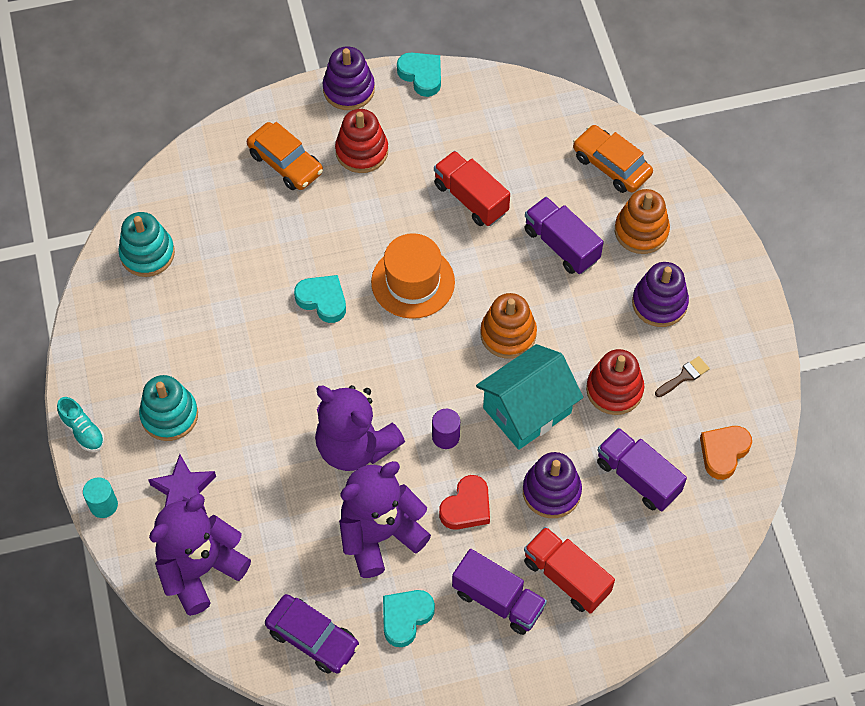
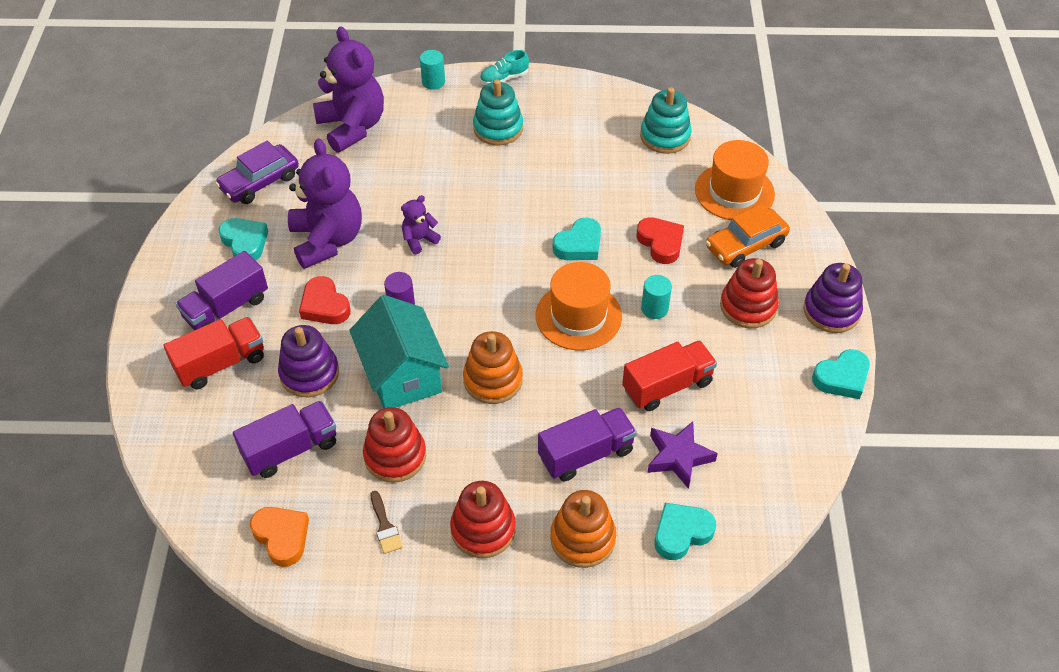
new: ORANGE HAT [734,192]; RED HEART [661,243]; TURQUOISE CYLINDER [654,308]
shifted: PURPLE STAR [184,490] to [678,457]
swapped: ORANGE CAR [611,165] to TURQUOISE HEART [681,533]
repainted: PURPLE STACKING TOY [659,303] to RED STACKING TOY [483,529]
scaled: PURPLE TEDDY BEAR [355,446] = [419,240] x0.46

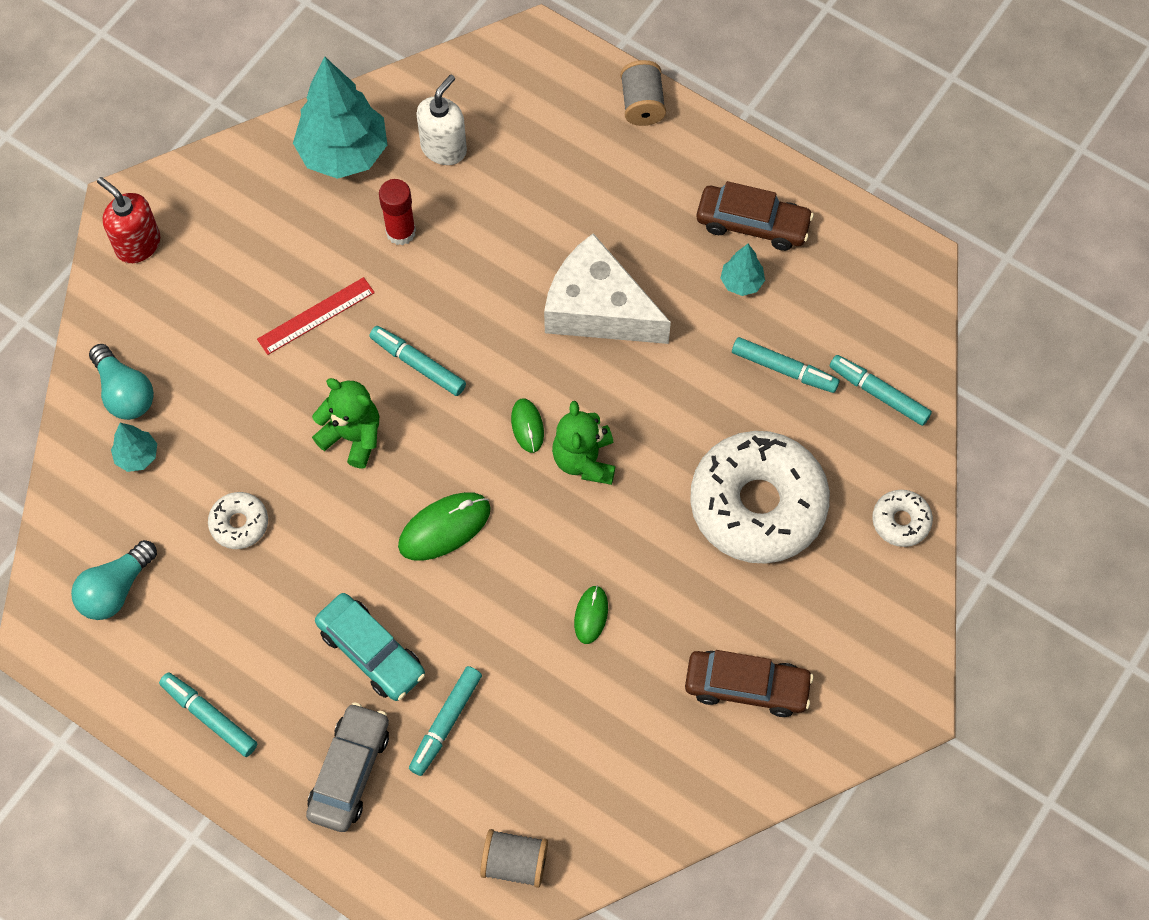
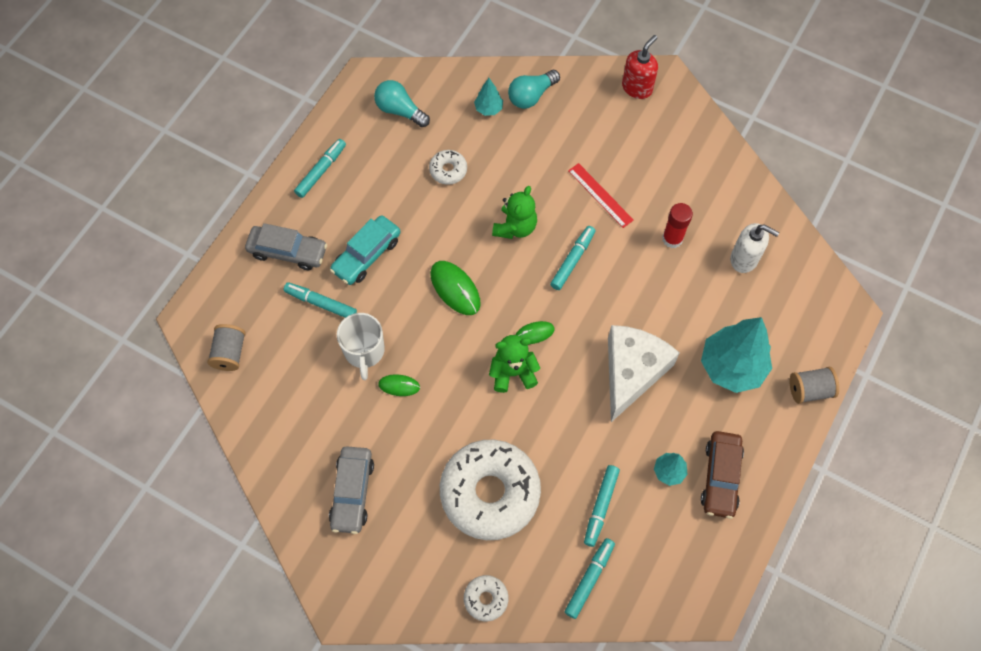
new: WHITE MUG [364,351]
shifted: TURQUOISE TREE [344,153] to [731,367]
repainted: BROWN CAR [746,687] to GREY CAR [352,492]

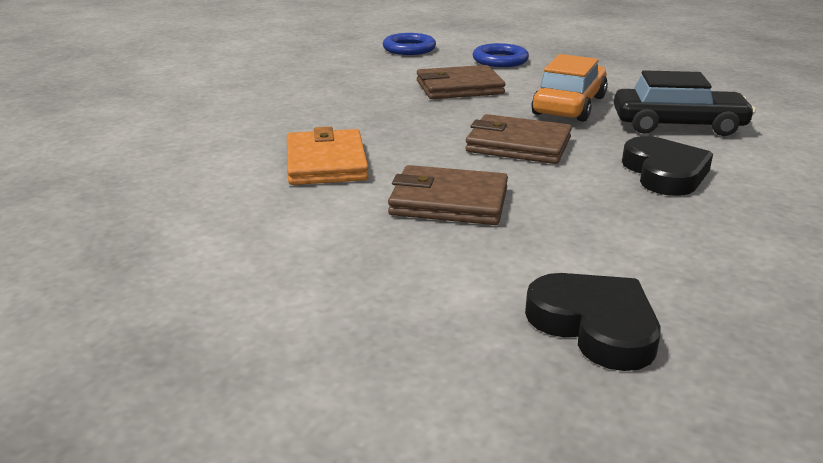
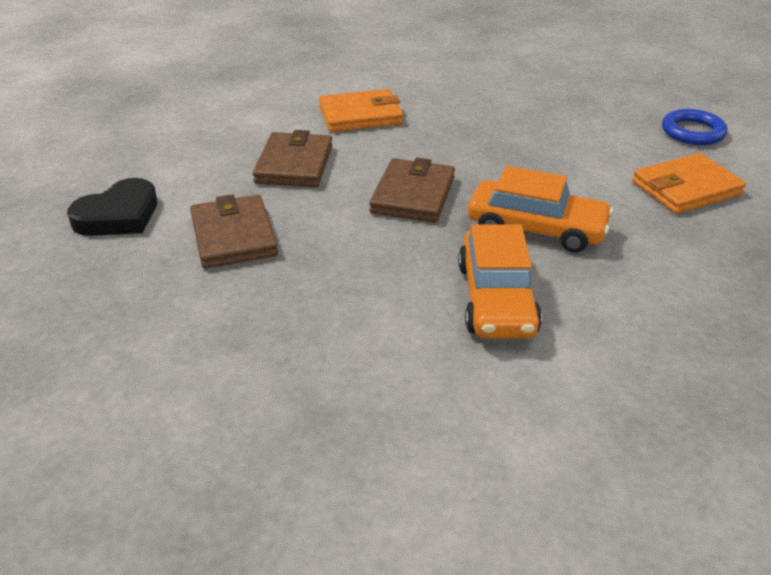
gone: BLACK HEART [664,173]
shifted: BROWN WALLET [459,87] to [234,236]
swapped: BLUE RING [500,60] to ORANGE WALLET [686,188]
repainted: BLACK CAR [678,125] to ORANGE CAR [496,299]

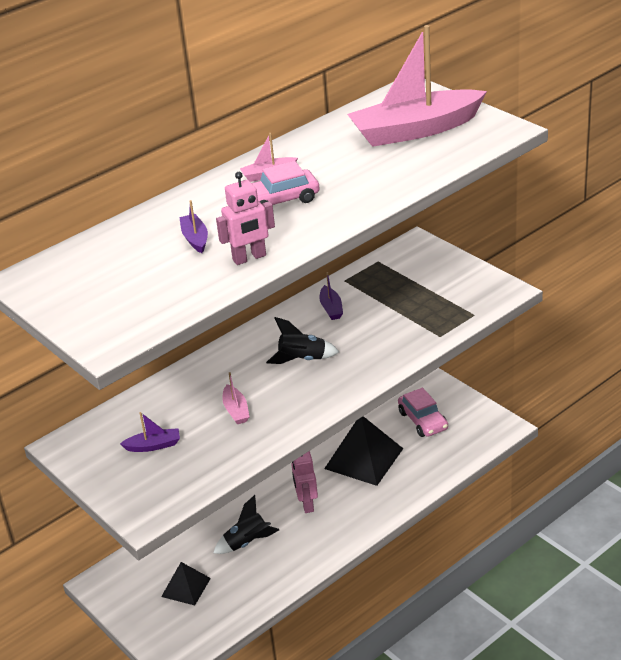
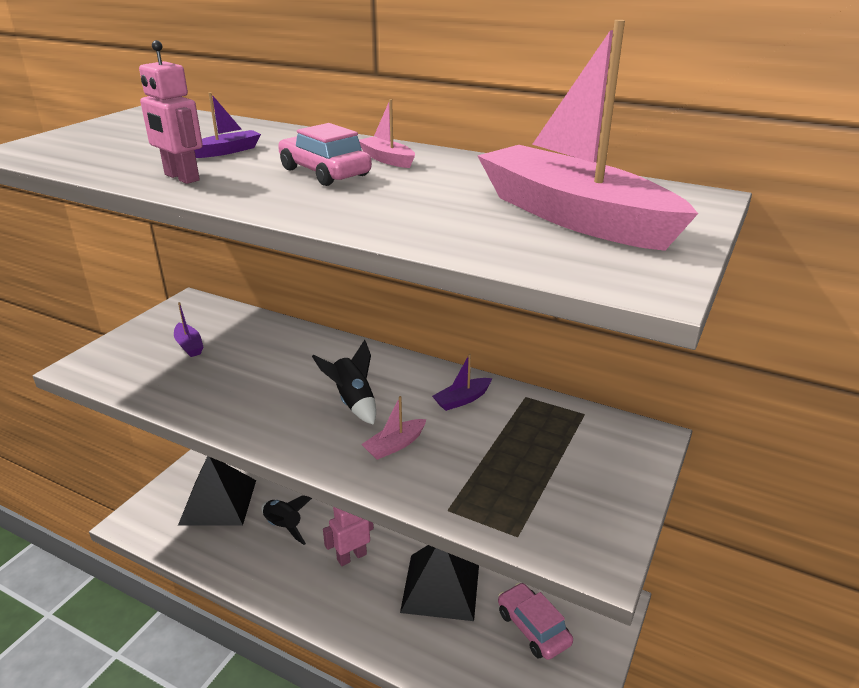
shifted: PINK BOAT [236,410] to [395,445]
rotated: PINK CAR [423,420] = [533,628] 105 degrees clockwise
scaled: BLACK PYRAMID [186,587] = [218,501] x1.73

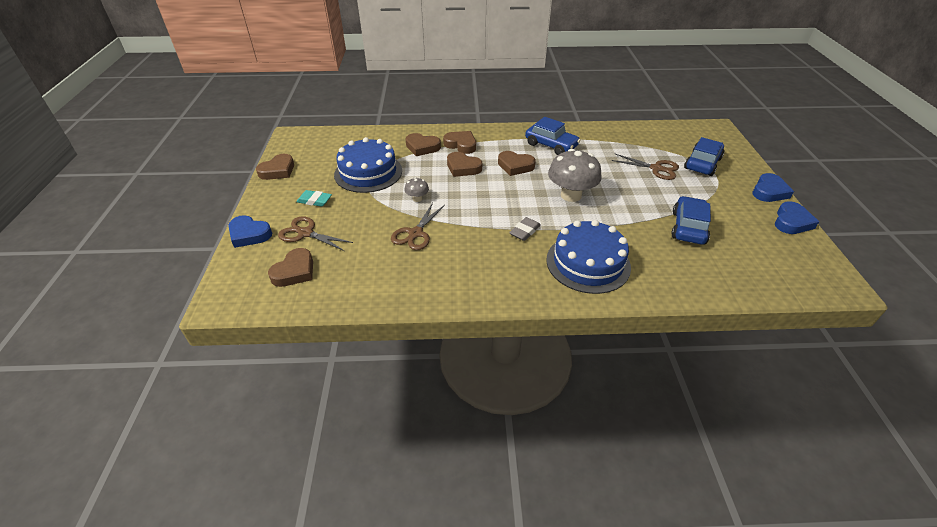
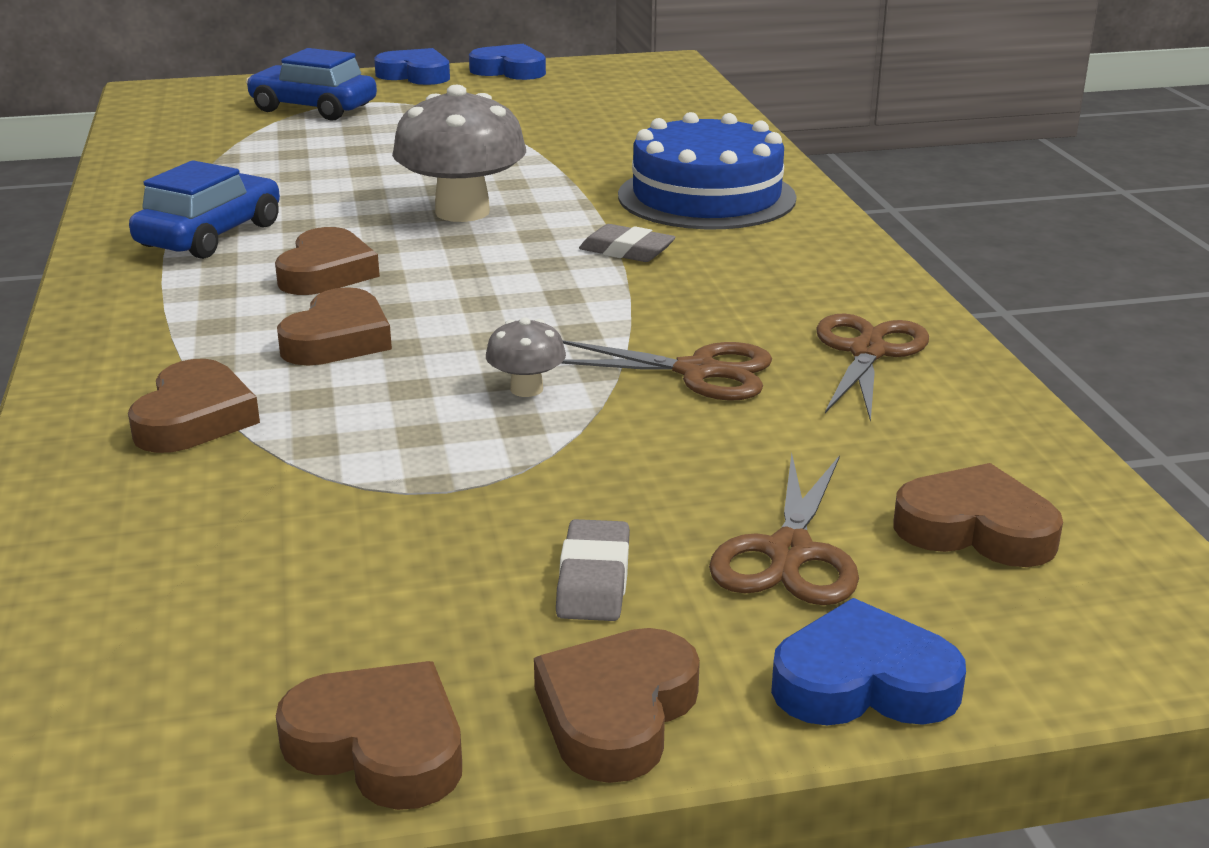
gone: BLUE CAKE [368,172]; BLUE CAR [688,227]
shifted: BROWN HEART [461,145] to [617,713]; BROWN SCISSORS [656,168] to [867,352]
repainted: TURQUOISE ERASER [314,200] to GREY ERASER [593,579]
rotated: BLUE HEART [249,234] = [863,682] 105 degrees counterclockwise

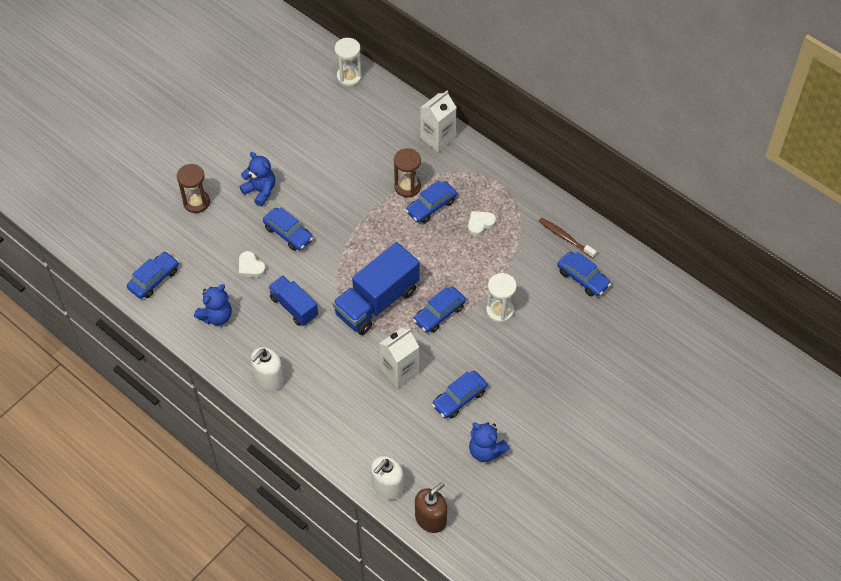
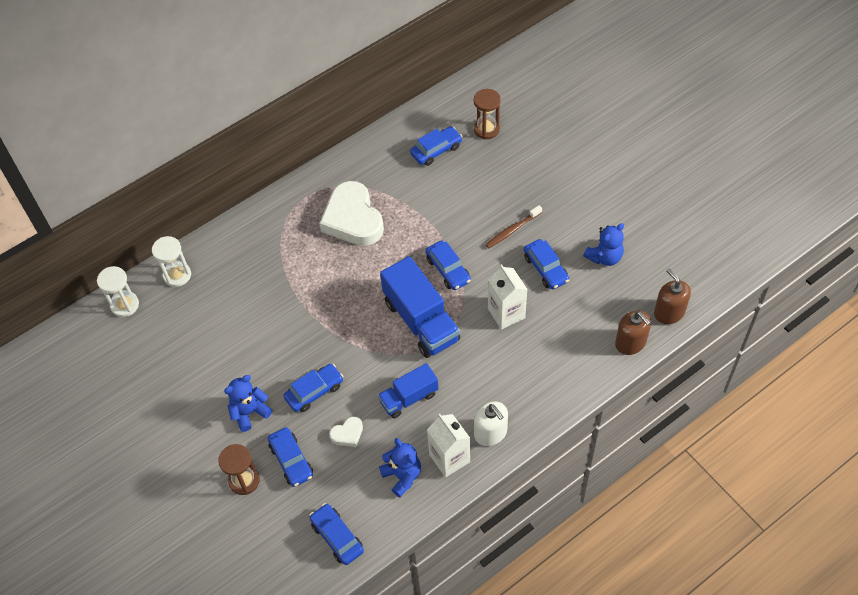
shifted: WHITE CARTON [438,138] to [449,458]; BROWN HOURGLASS [407,187] to [486,129]; BLUE CAR [431,206] to [291,460]; BROWN TOOTHBRUSH [565,238] to [512,230]; WHITE HOURGLASS [500,310] to [177,275]
repainted: WHITE SOAP DISPENSER [387,486] to BROWN SOAP DISPENSER [630,343]
scaled: WHITE HEART [480,224] = [353,219] x2.30

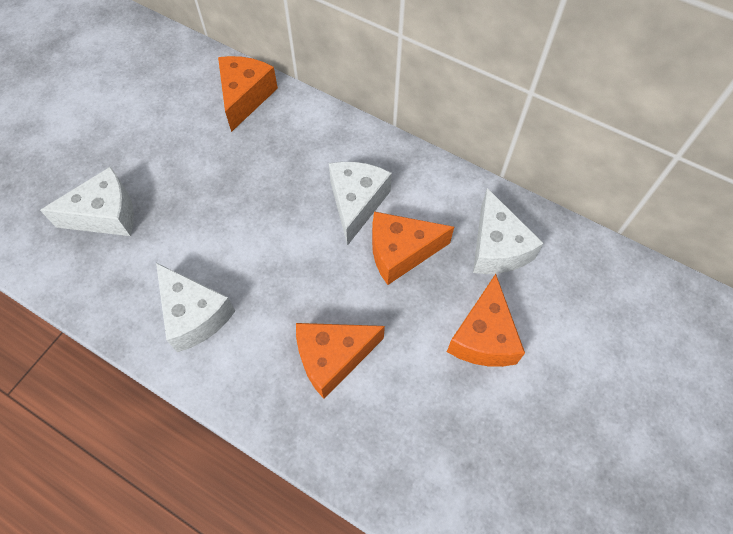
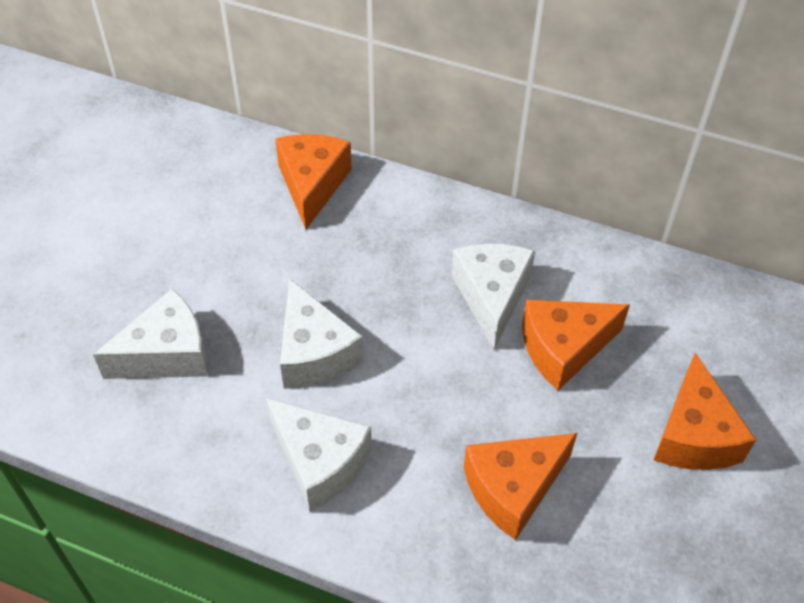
shifted: WHITE CHEESE [497,247] to [314,353]

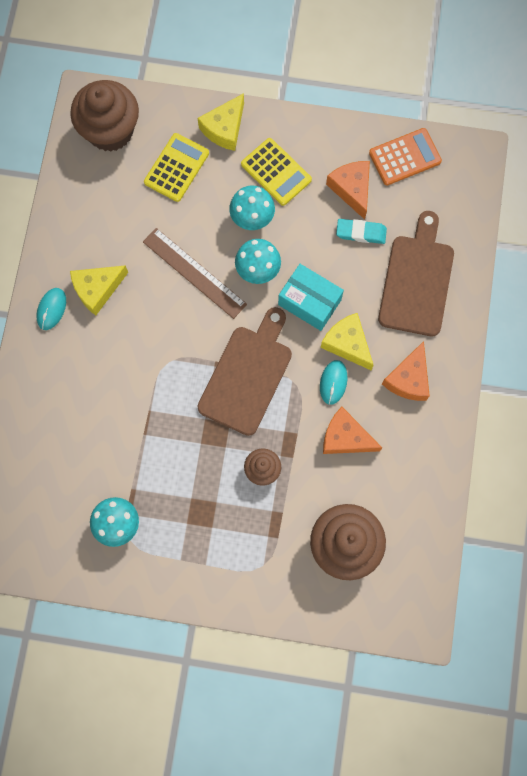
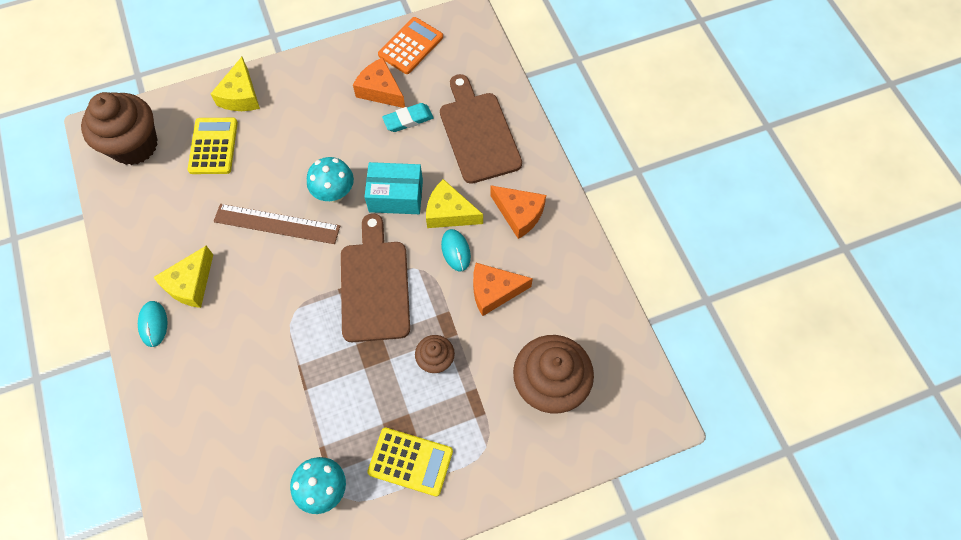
gone: TURQUOISE MUSHROOM [252,219]
shifted: YELLOW CALCULATOR [276,172] to [410,462]
rotated: ORANGE CHEESE [408,379] = [519,214] 45 degrees counterclockwise

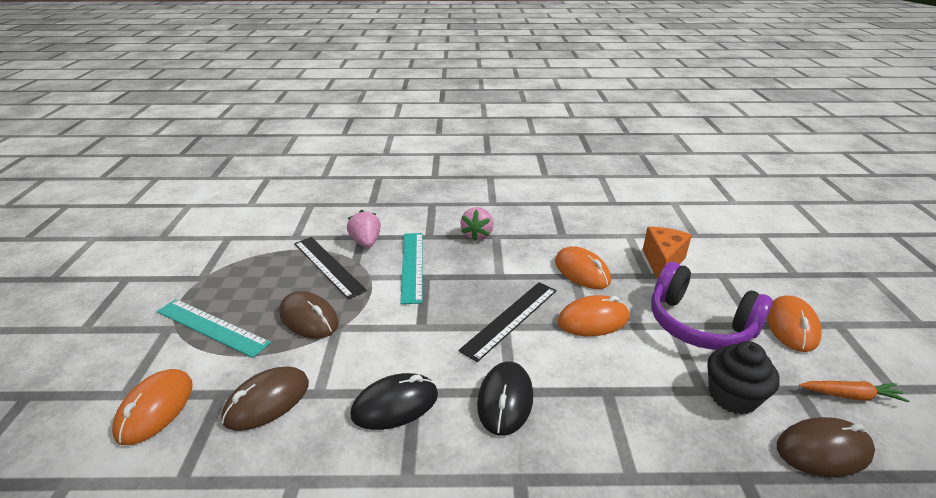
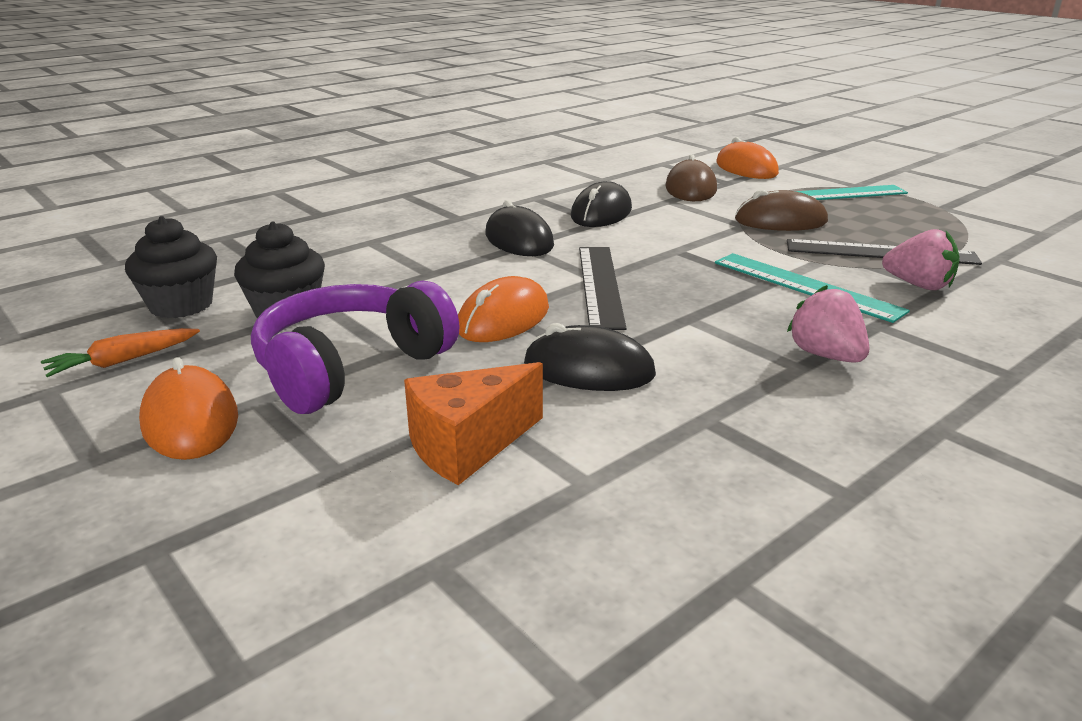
swapped: BROWN MOUSE [823,450] to BLACK CUPCAKE [181,305]
repainted: ORANGE MOUSE [582,271] to BLACK MOUSE [588,369]
rotated: ORANGE CHEESE [662,262] = [468,446] 75 degrees clockwise; PURPLE HEADPHONES [699,324] = [351,367] 45 degrees counterclockwise

